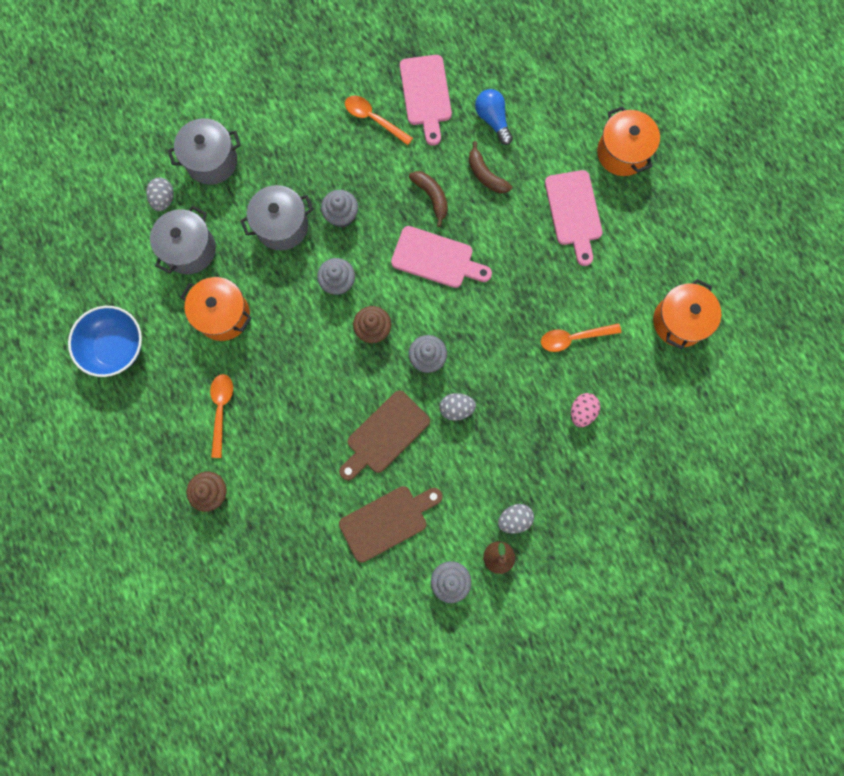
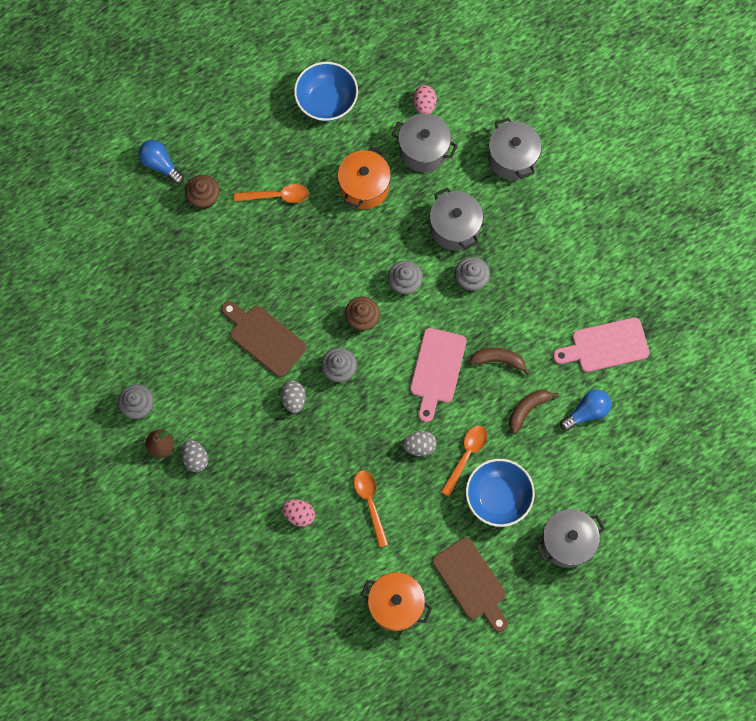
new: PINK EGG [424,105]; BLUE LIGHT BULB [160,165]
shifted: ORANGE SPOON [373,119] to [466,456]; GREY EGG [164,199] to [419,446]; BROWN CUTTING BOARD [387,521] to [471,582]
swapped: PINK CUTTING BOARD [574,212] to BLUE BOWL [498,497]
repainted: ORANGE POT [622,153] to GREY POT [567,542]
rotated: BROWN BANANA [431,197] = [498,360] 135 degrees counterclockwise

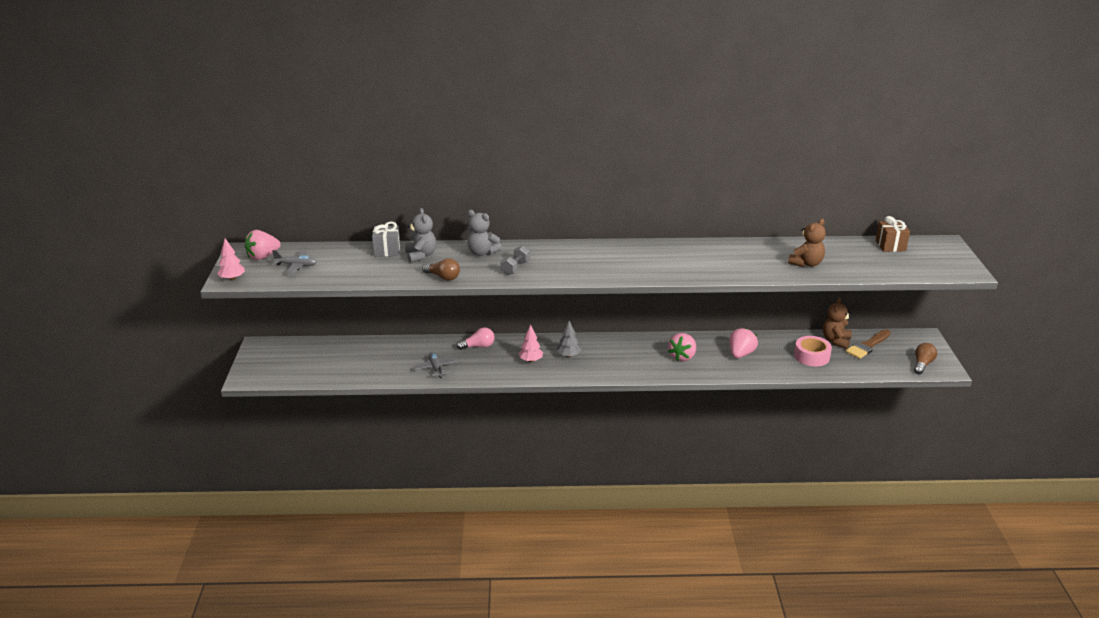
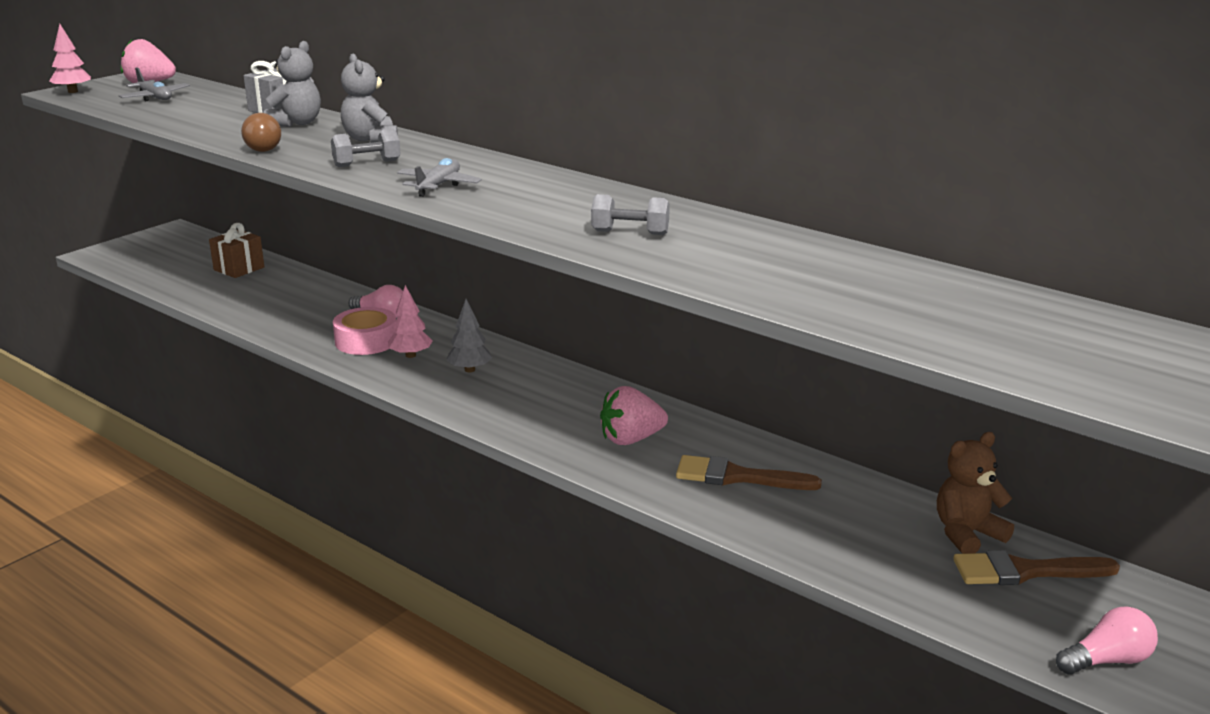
gone: BROWN TEDDY BEAR [806,263]
new: GREY DUMBBELL [630,233]
shifted: BROWN GIFT [890,246] to [239,269]; PINK TAPE [811,356] to [366,341]; GREY PLANE [436,368] to [438,186]
swapped: PINK STRAWBERRY [741,354] to BROWN BRUSH [737,477]
repainted: BROWN LIGHT BULB [922,364] to PINK LIGHT BULB [1107,660]

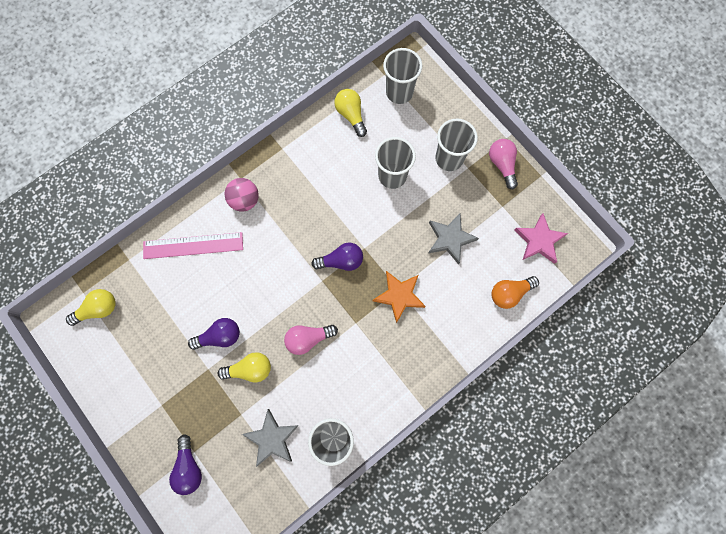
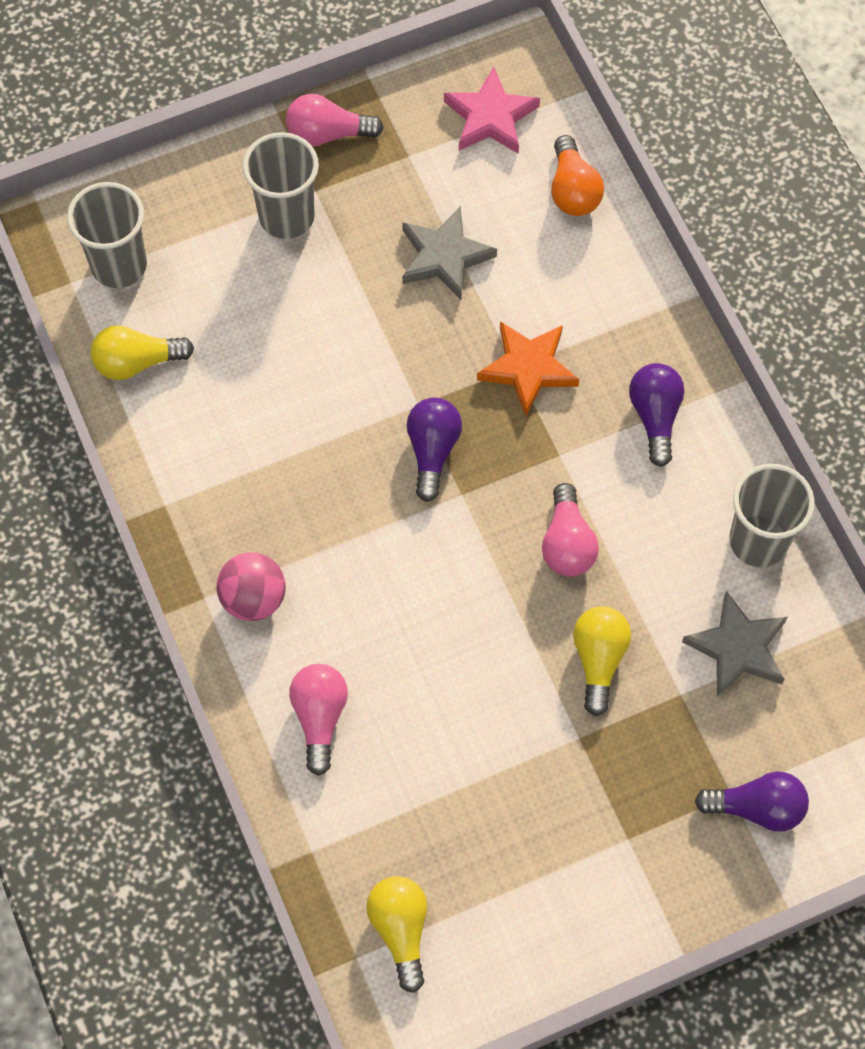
gone: GREY CUP [392,176]
shifted: PURPLE LIGHT BULB [220,336] to [655,416]
swapped: PINK RULER [193,245] to PINK LIGHT BULB [319,717]

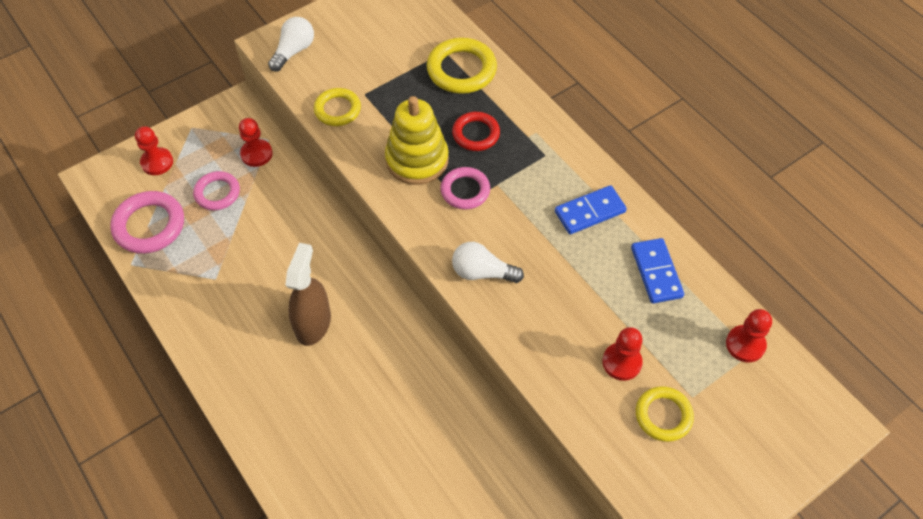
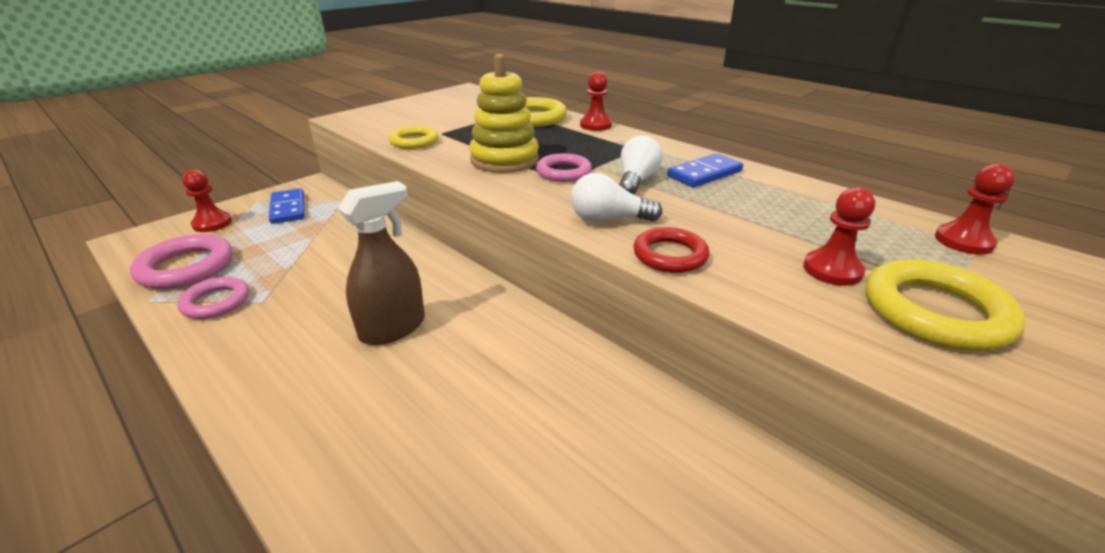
shifted: WHITE LIGHT BULB [294,51] to [636,181]; RED RING [476,134] to [670,255]; RED PAWN [256,154] to [595,125]; PINK RING [217,193] to [216,302]; BLUE DOMINO [656,272] to [288,209]
rotated: BROWN SPRAY BOTTLE [313,323] = [393,328] 45 degrees clockwise
scaled: YELLOW RING [663,415] = [935,312] x1.53

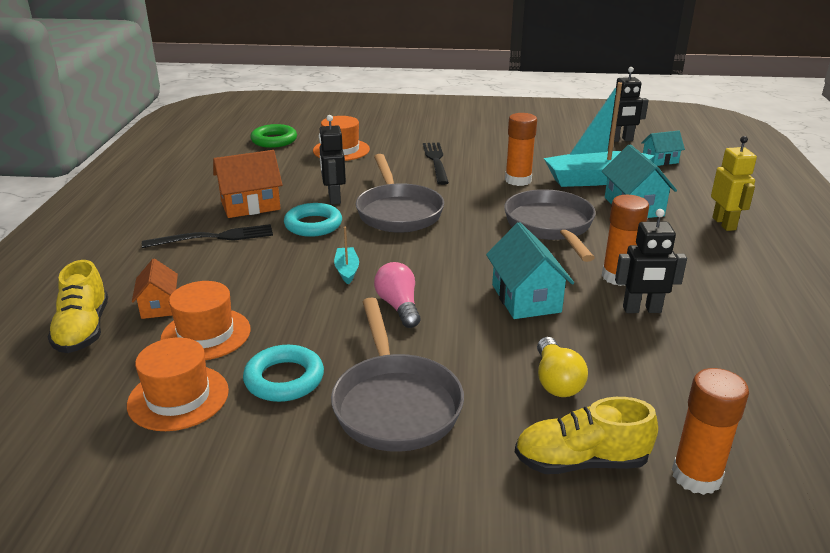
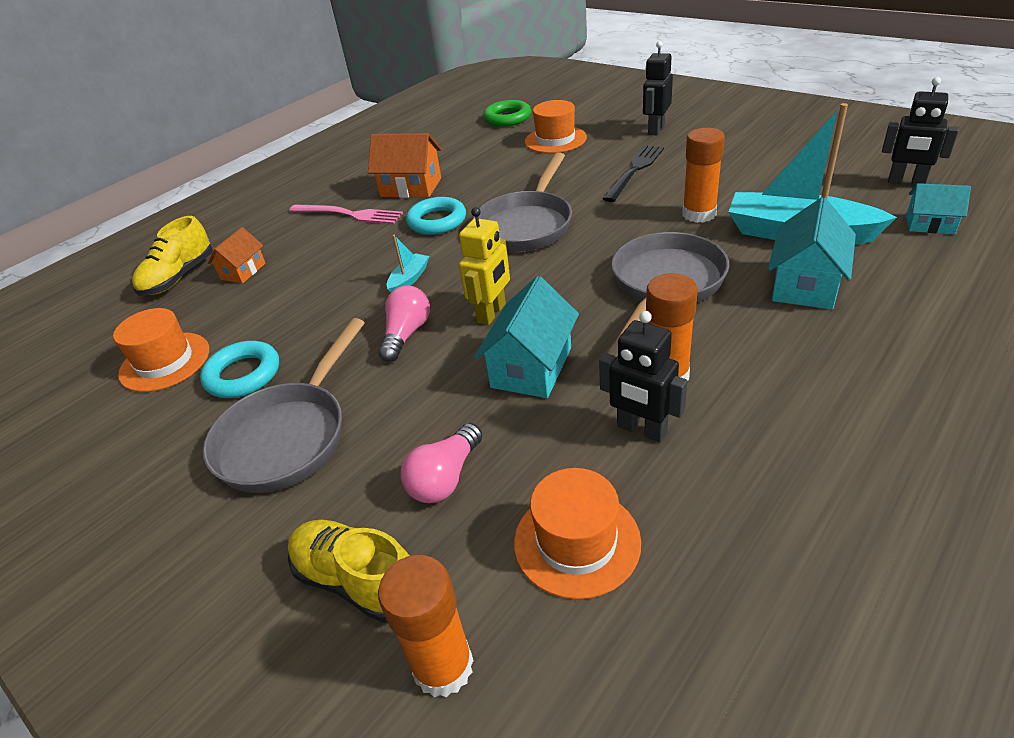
shifted: BLACK ROBOT [334,198] to [656,129]; YELLOW ROBOT [724,224] to [492,313]; ORANGE HAT [206,334] to [577,542]
repainted: BLACK FORK [214,237] to PINK FORK [349,214]; YELLOW LIGHT BULB [556,381] to PINK LIGHT BULB [445,478]

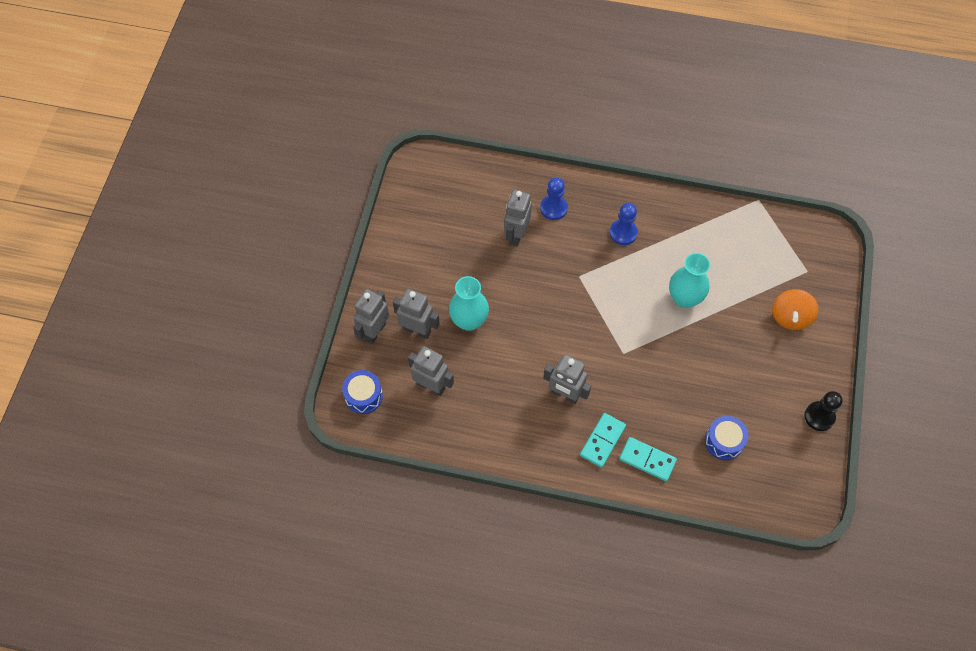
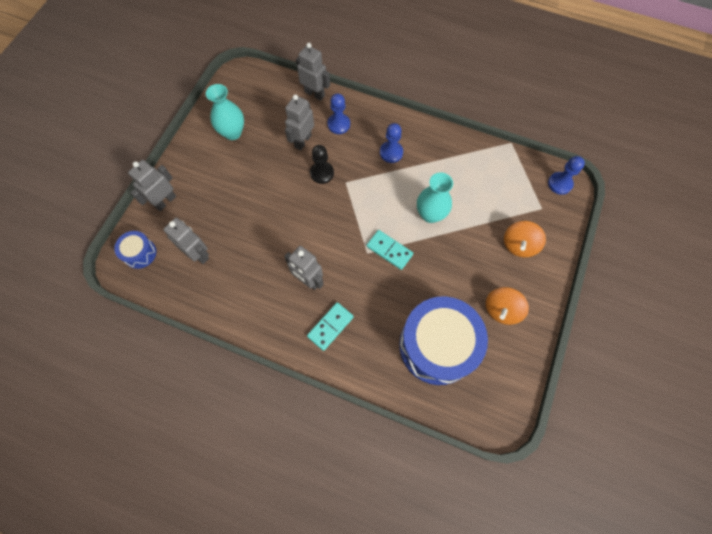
new: BLUE PAWN [560,184]; ORANGE SPINNING TOP [501,310]
shifted: TURQUOISE VASE [469,320] to [232,132]; GREY ROBOT [417,330] to [314,94]; BLACK PAWN [819,416] to [322,173]; TURQUOISE DOMINO [647,459] to [389,250]
scaled: BLUE DRUM [724,441] = [437,346] x2.20

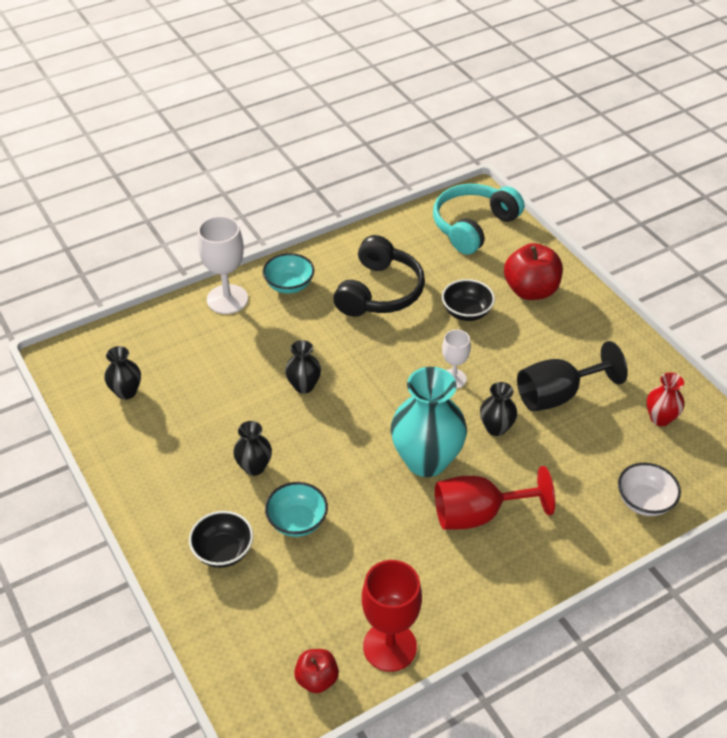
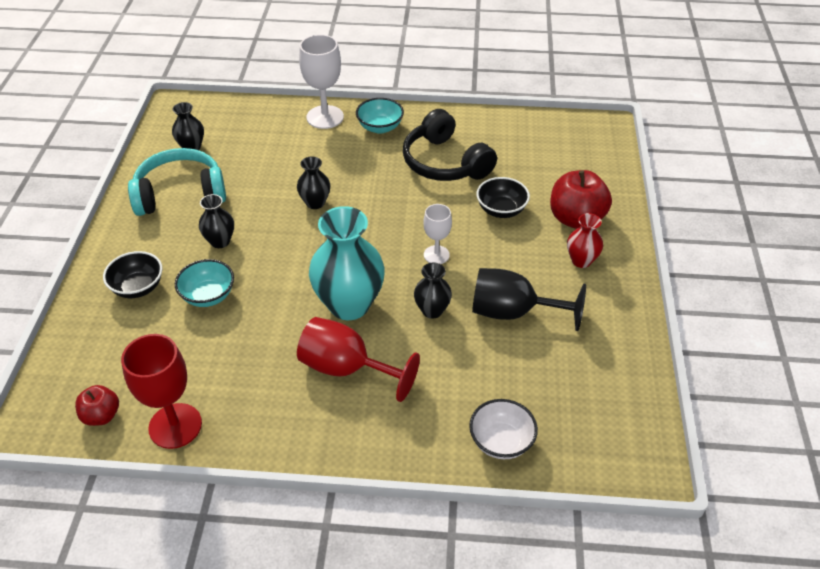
shifted: TURQUOISE HEADPHONES [473,226] to [180,194]; RED VASE [660,418] to [581,260]
rotated: BLACK HEADPHONES [379,292] = [445,162] 90 degrees clockwise

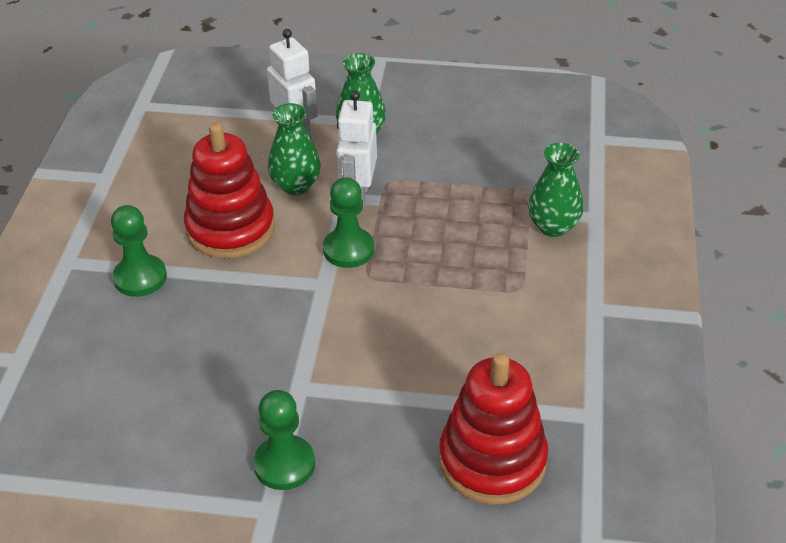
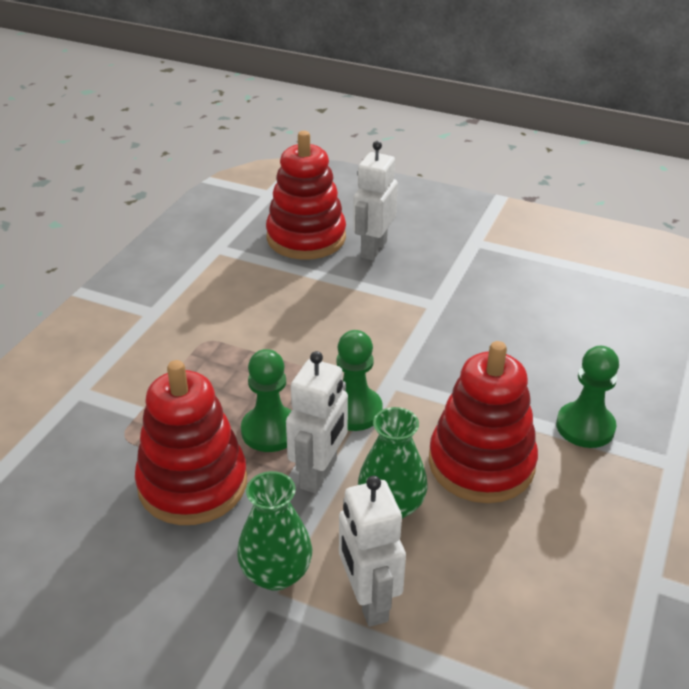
gone: GREEN VASE [553,226]
new: WHITE ROBOT [373,249]; RED STACKING TOY [192,484]
shifted: GREEN PAWN [284,464] to [270,431]

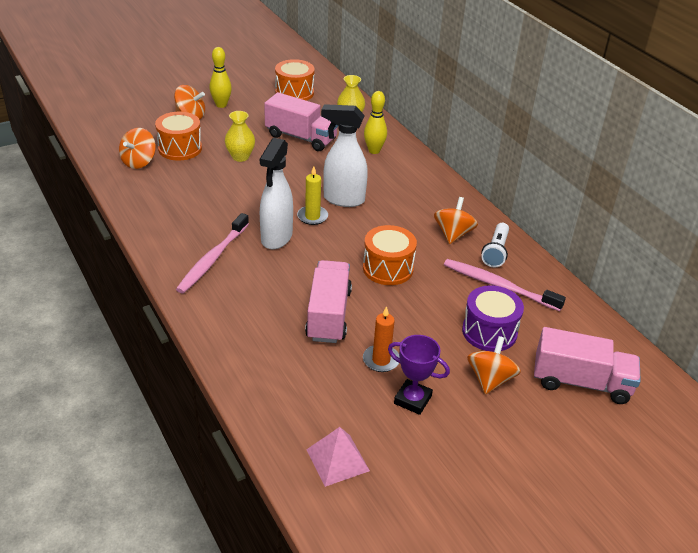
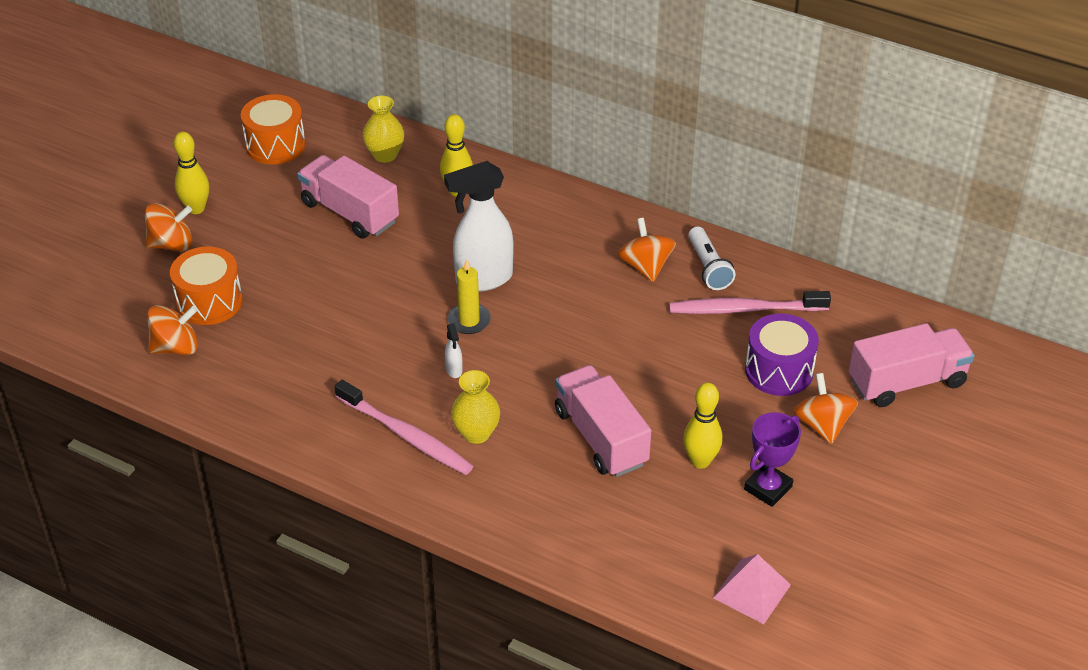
gone: ORANGE DRUM [388,268]
shifted: YELLOW VASE [240,157] to [476,433]
swapped: ORANGE CANDLE [381,360] to YELLOW BOWLING PIN [700,461]
rotated: PINK TRUCK [301,137] = [350,212] 135 degrees counterclockwise; ORANGE SPINNING TOP [139,162] = [176,347] 105 degrees counterclockwise; PINK TOOTHBRUSH [212,259] = [406,436] 45 degrees counterclockwise; PURPLE TROPHY [412,400] = [768,488] 45 degrees counterclockwise
scaled: WHITE SPRAY BOTTLE [276,238] = [454,370] x0.40

